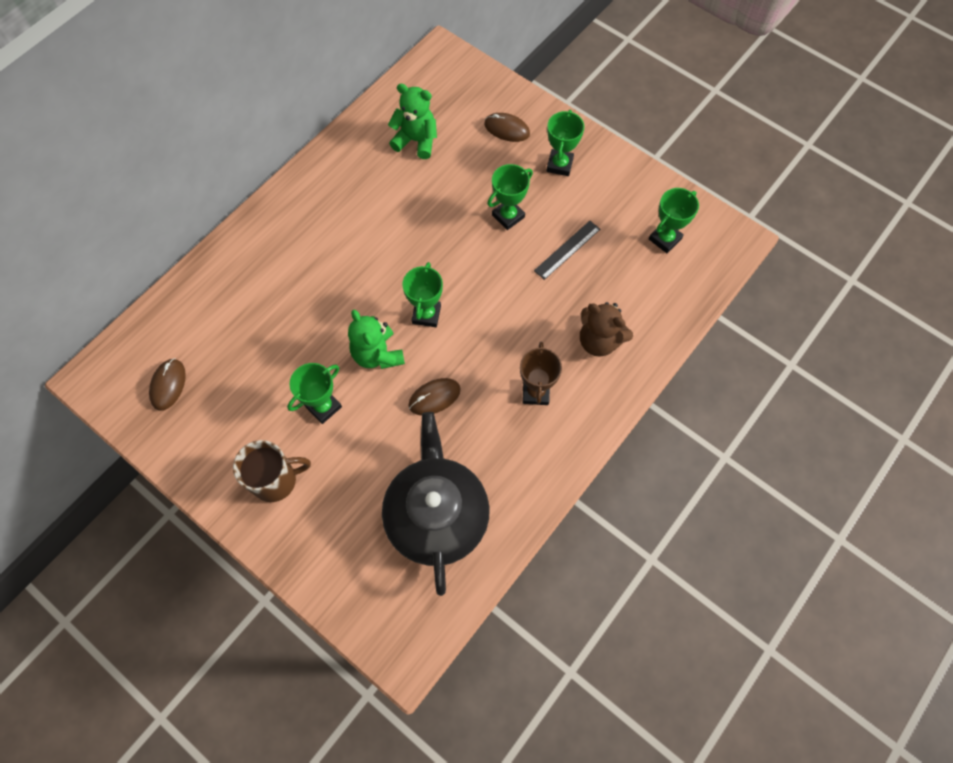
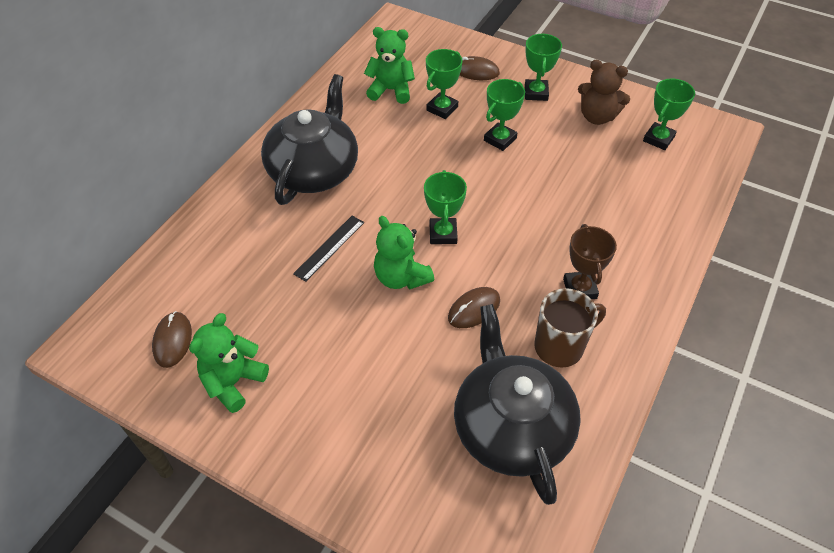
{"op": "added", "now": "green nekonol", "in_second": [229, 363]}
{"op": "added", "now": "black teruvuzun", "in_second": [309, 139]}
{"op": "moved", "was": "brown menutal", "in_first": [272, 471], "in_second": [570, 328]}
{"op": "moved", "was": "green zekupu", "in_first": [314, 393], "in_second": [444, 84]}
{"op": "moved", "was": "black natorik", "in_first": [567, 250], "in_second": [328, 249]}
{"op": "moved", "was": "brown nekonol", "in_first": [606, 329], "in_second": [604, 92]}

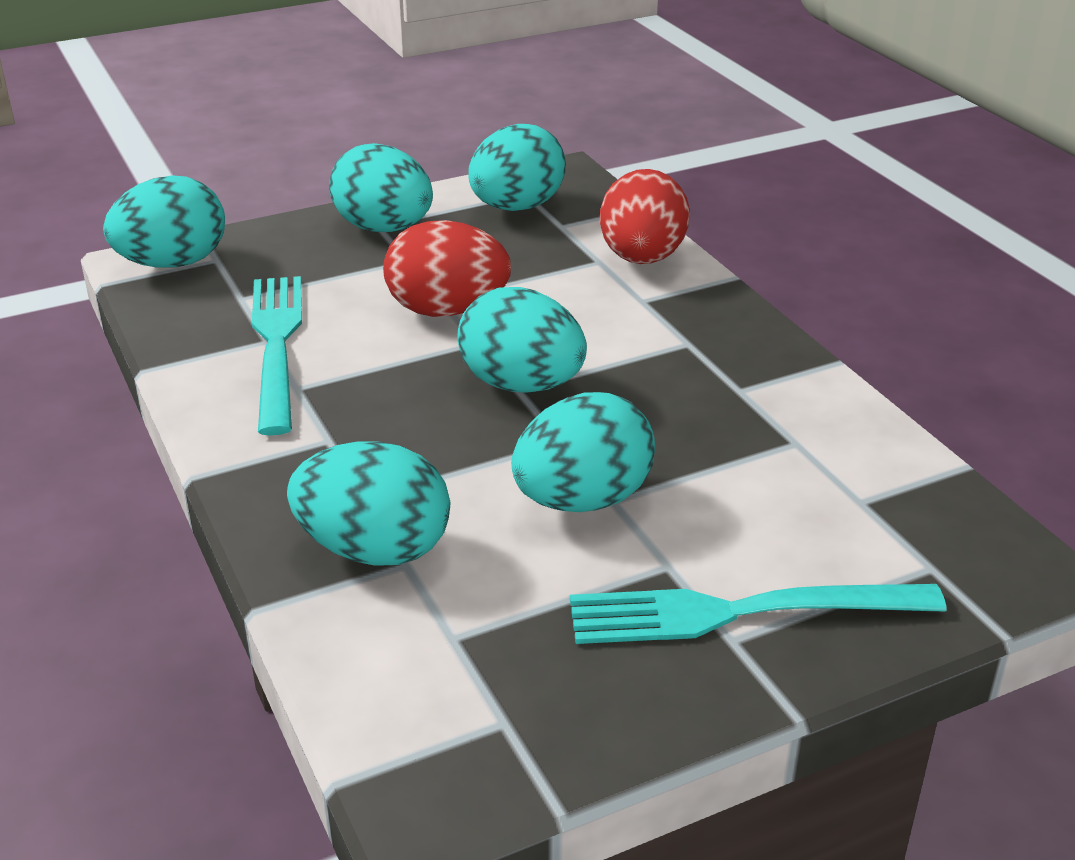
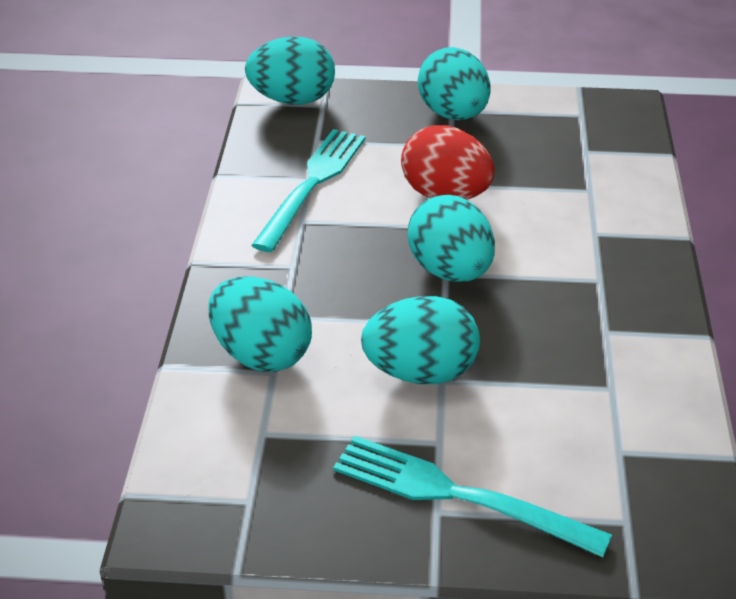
{"op": "removed", "was": "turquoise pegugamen", "in_first": [517, 167]}
{"op": "removed", "was": "red pegugamen", "in_first": [645, 216]}

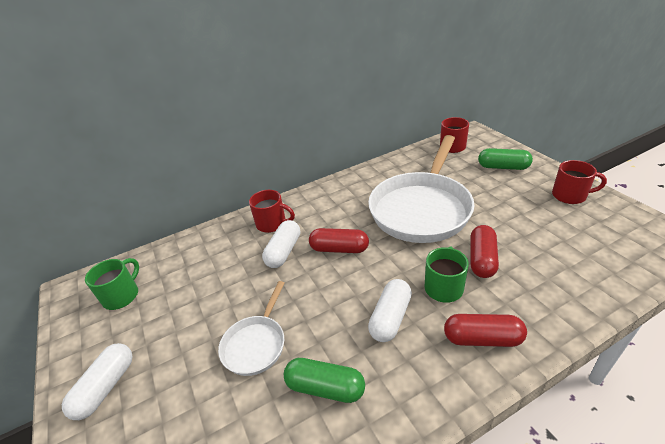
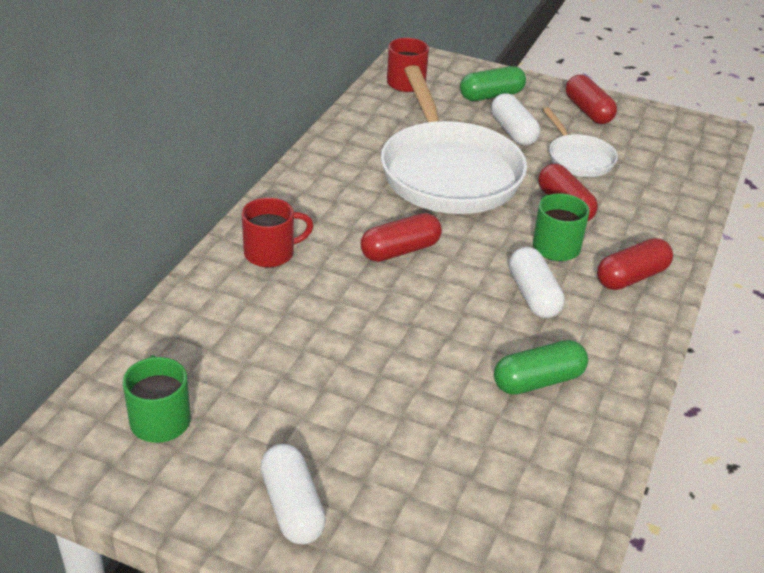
{"op": "moved", "was": "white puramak", "in_first": [251, 328], "in_second": [580, 142]}
{"op": "moved", "was": "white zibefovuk", "in_first": [281, 244], "in_second": [515, 119]}
{"op": "replaced", "was": "red menutal", "now": "red zibefovuk", "in_first": [579, 182], "in_second": [591, 99]}

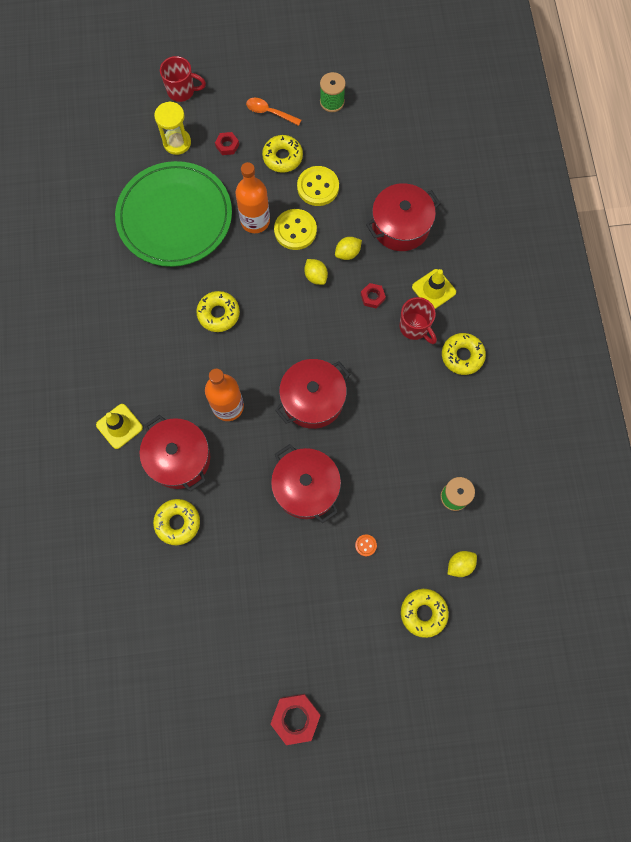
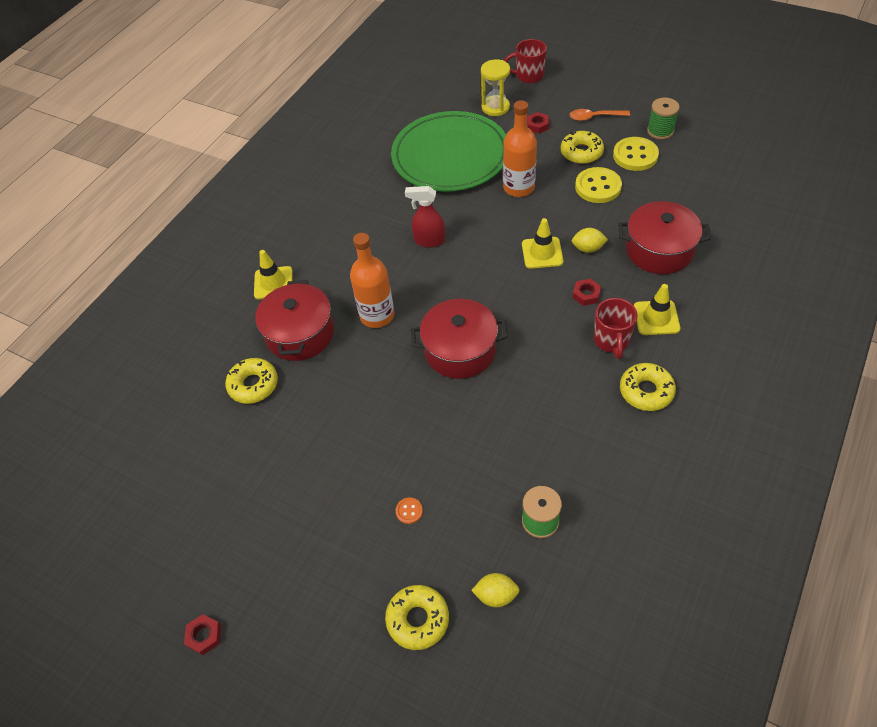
{"op": "removed", "was": "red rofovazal", "in_first": [306, 483]}
{"op": "moved", "was": "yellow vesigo", "in_first": [295, 229], "in_second": [636, 154]}
{"op": "replaced", "was": "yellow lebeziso", "now": "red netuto", "in_first": [218, 311], "in_second": [425, 217]}
{"op": "replaced", "was": "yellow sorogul", "now": "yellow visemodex", "in_first": [316, 272], "in_second": [543, 243]}
{"op": "turned", "was": "red menutal", "in_first": [183, 79], "in_second": [525, 61], "clockwise": 135}
{"op": "turned", "was": "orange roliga", "in_first": [273, 112], "in_second": [599, 115], "clockwise": -60}
{"op": "resized", "was": "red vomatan", "in_first": [295, 719], "in_second": [202, 634], "ratio": 0.58}

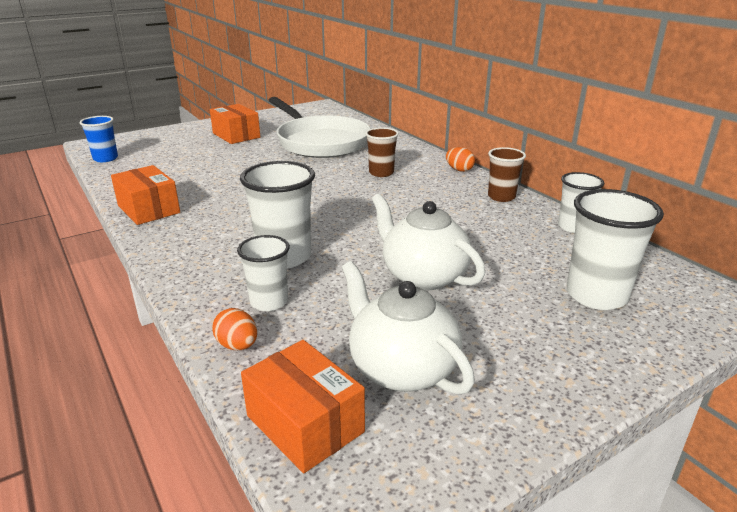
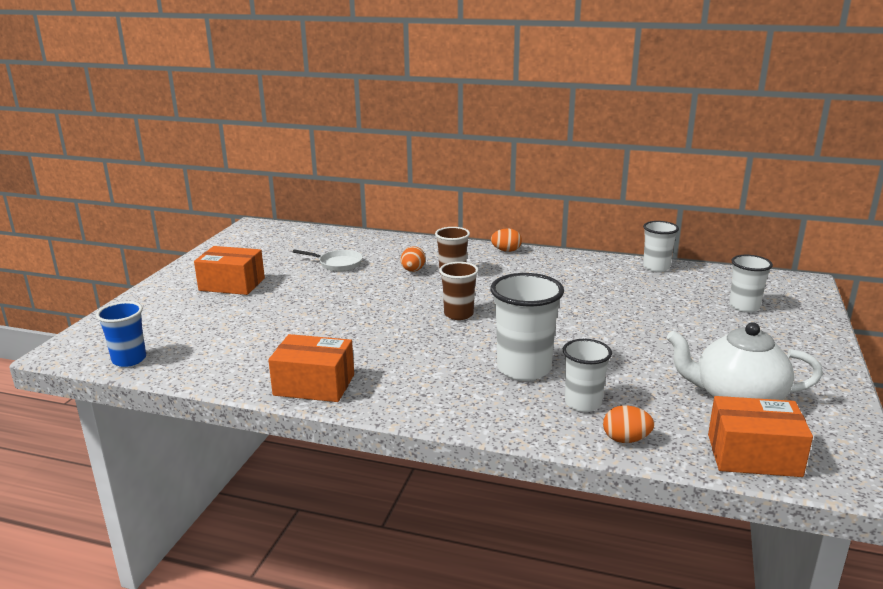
{"op": "removed", "was": "white teruvuzun", "in_first": [428, 242]}
{"op": "added", "now": "orange pegugamen", "in_second": [413, 259]}
{"op": "moved", "was": "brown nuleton", "in_first": [507, 174], "in_second": [459, 291]}
{"op": "resized", "was": "white puramak", "in_first": [319, 127], "in_second": [327, 260], "ratio": 0.4}
{"op": "resized", "was": "white nuleton", "in_first": [615, 249], "in_second": [751, 283], "ratio": 0.63}

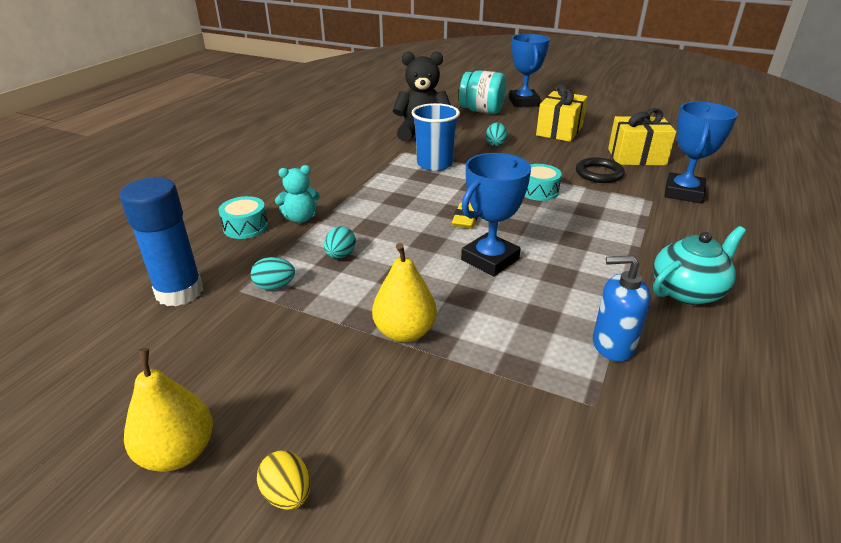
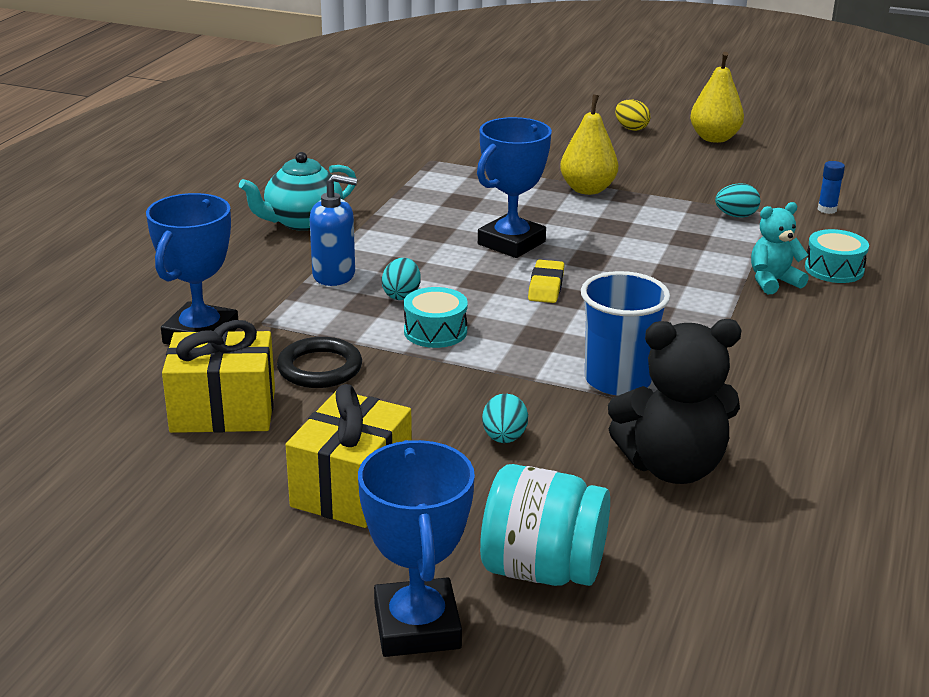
{"op": "moved", "was": "turquoise pegugamen", "in_first": [340, 242], "in_second": [401, 279]}
{"op": "moved", "was": "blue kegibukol", "in_first": [622, 308], "in_second": [334, 230]}
{"op": "resized", "was": "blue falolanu", "in_first": [161, 241], "in_second": [831, 187], "ratio": 0.41}

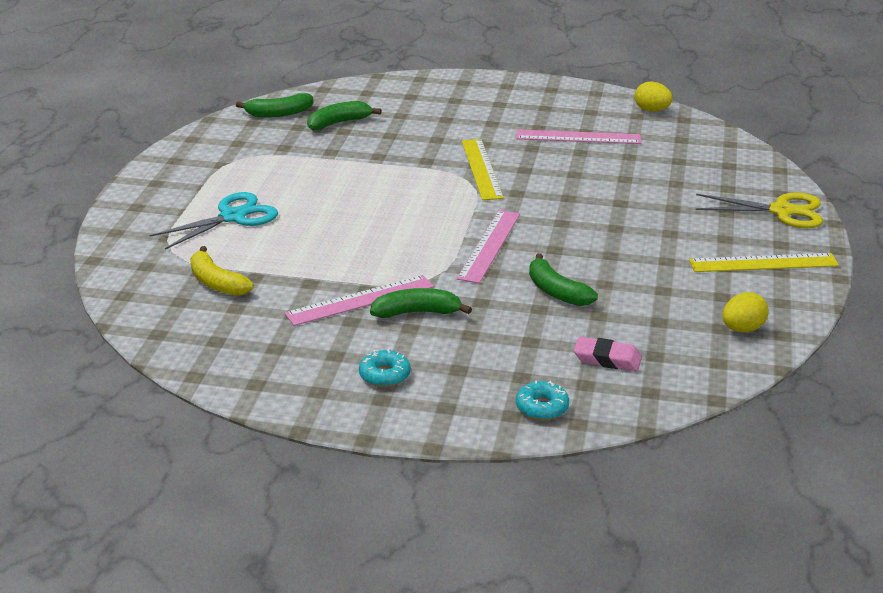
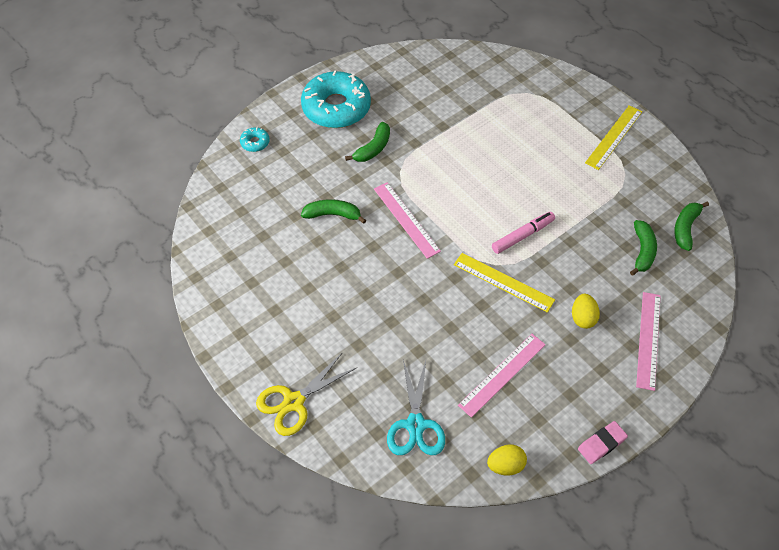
{"op": "removed", "was": "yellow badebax", "in_first": [222, 271]}
{"op": "added", "now": "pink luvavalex", "in_second": [523, 233]}
{"op": "moved", "was": "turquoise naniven", "in_first": [214, 221], "in_second": [416, 407]}
{"op": "moved", "was": "pink natorik", "in_first": [359, 300], "in_second": [648, 341]}
{"op": "moved", "was": "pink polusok", "in_first": [608, 353], "in_second": [603, 442]}
{"op": "moved", "was": "yellow natorik", "in_first": [764, 262], "in_second": [613, 137]}
{"op": "moved", "was": "yellow pegugamen", "in_first": [745, 312], "in_second": [586, 311]}
{"op": "resized", "was": "turquoise lebeziso", "in_first": [385, 368], "in_second": [336, 99], "ratio": 2.42}

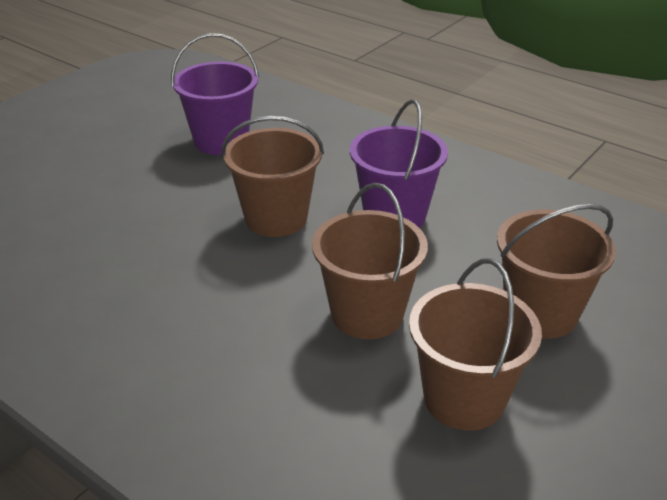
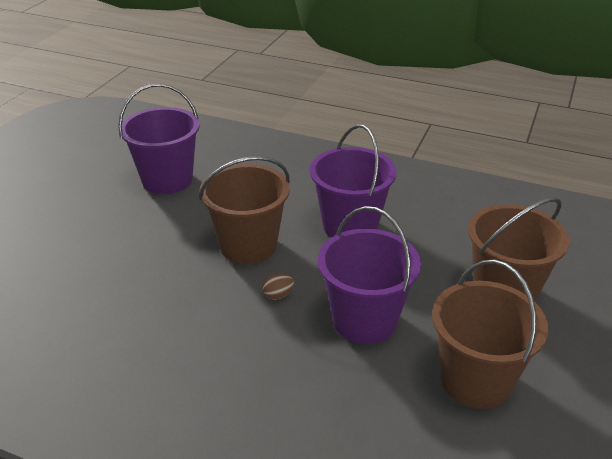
{"op": "added", "now": "brown pegugamen", "in_second": [278, 287]}
{"op": "recoloured", "was": "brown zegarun", "now": "purple zegarun", "in_first": [370, 261], "in_second": [369, 275]}

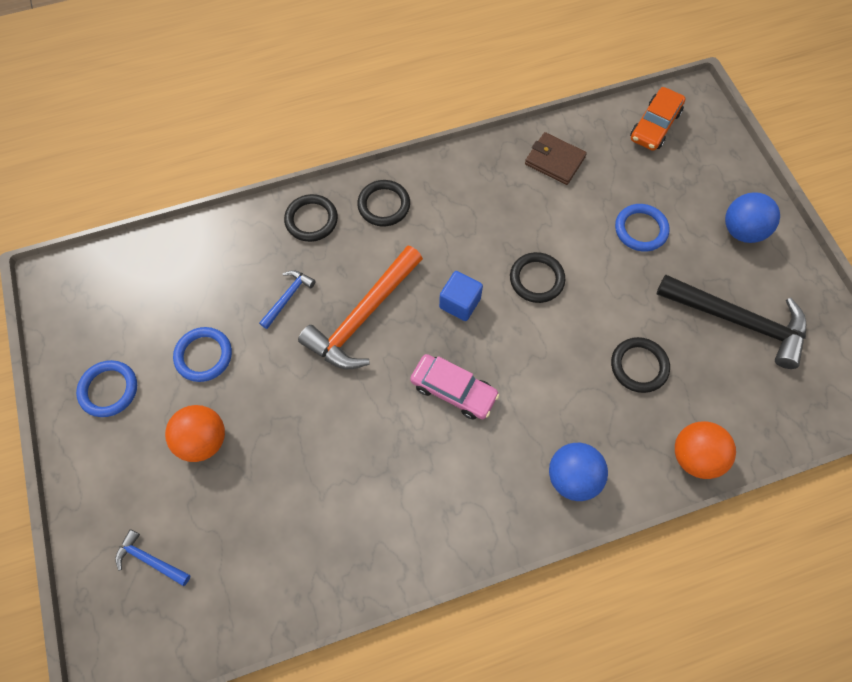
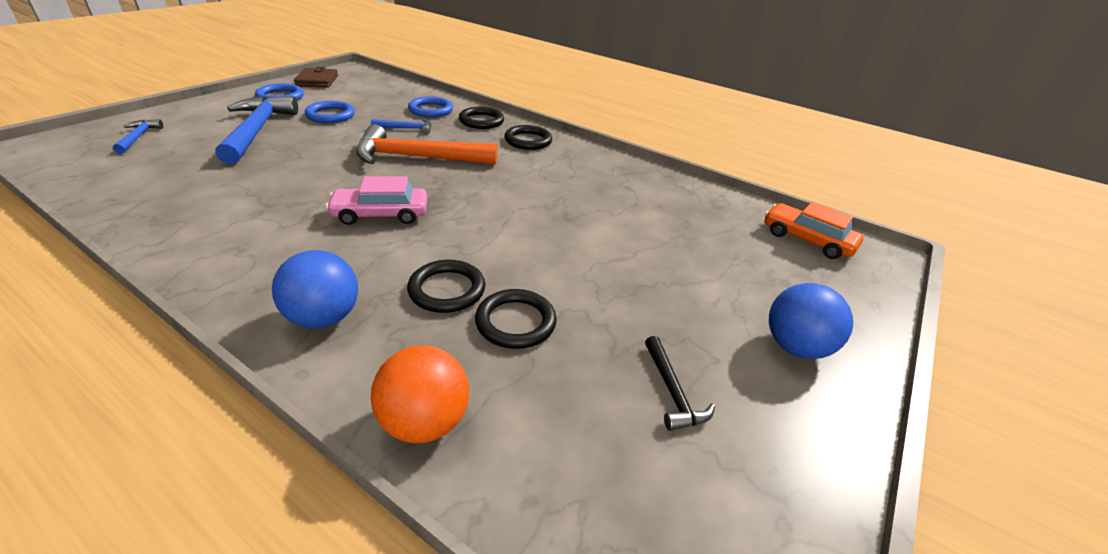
{"op": "removed", "was": "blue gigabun", "in_first": [461, 296]}
{"op": "moved", "was": "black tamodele", "in_first": [537, 277], "in_second": [446, 286]}
{"op": "moved", "was": "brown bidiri", "in_first": [556, 158], "in_second": [316, 77]}
{"op": "moved", "was": "blue tamodele", "in_first": [642, 228], "in_second": [430, 107]}
{"op": "replaced", "was": "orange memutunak", "now": "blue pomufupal", "in_first": [195, 433], "in_second": [256, 130]}
{"op": "turned", "was": "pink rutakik", "in_first": [454, 386], "in_second": [376, 200], "clockwise": 90}
{"op": "turned", "was": "orange rutakik", "in_first": [658, 119], "in_second": [814, 230], "clockwise": 45}
{"op": "resized", "was": "black pomufupal", "in_first": [731, 322], "in_second": [680, 383], "ratio": 0.47}

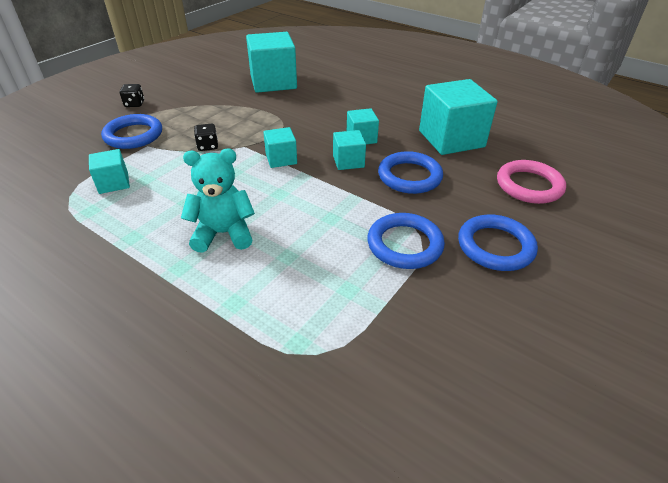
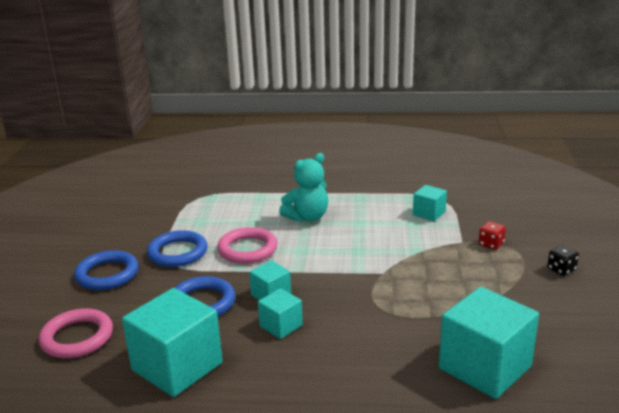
{"op": "removed", "was": "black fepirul", "in_first": [206, 137]}
{"op": "removed", "was": "turquoise gigabun", "in_first": [280, 147]}
{"op": "added", "now": "pink tamodele", "in_second": [247, 245]}
{"op": "replaced", "was": "blue tamodele", "now": "red fepirul", "in_first": [131, 131], "in_second": [492, 235]}

